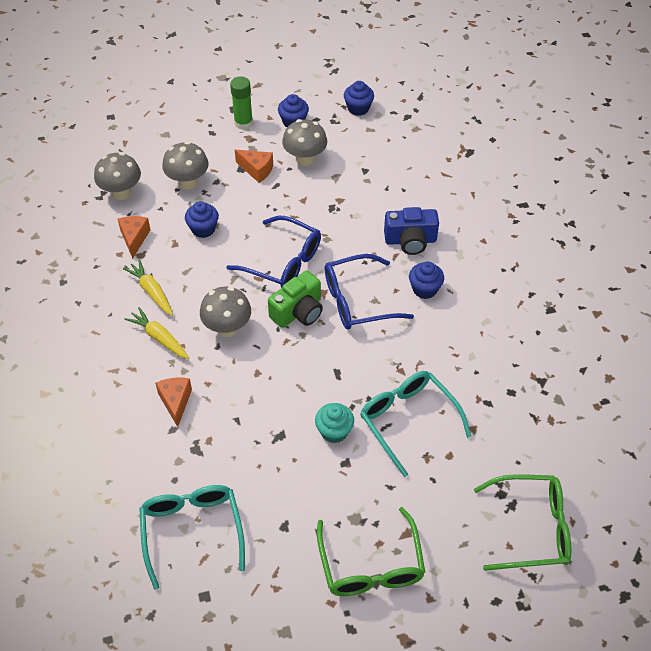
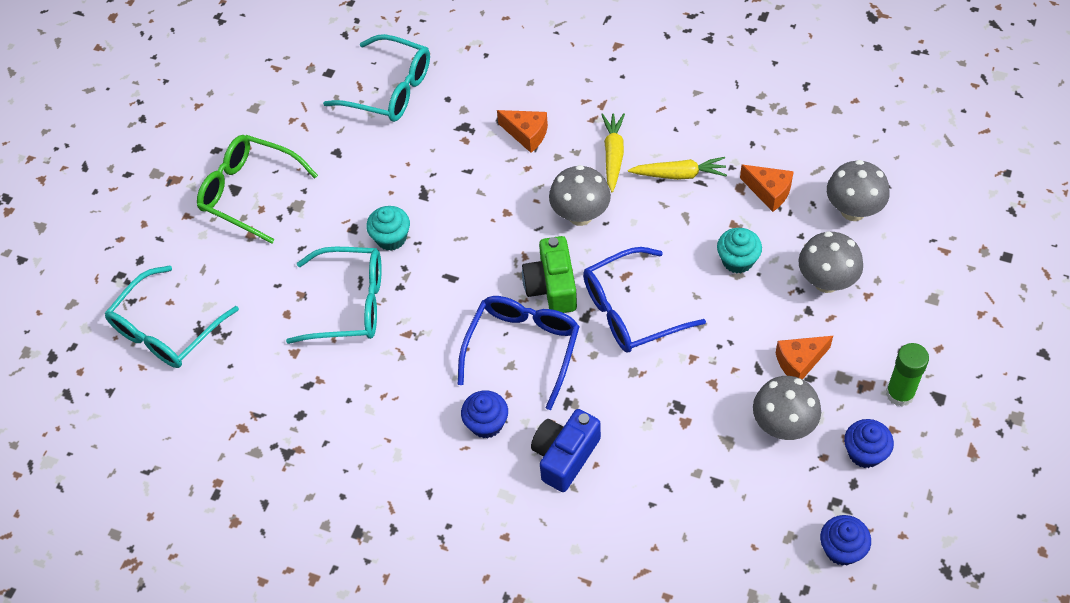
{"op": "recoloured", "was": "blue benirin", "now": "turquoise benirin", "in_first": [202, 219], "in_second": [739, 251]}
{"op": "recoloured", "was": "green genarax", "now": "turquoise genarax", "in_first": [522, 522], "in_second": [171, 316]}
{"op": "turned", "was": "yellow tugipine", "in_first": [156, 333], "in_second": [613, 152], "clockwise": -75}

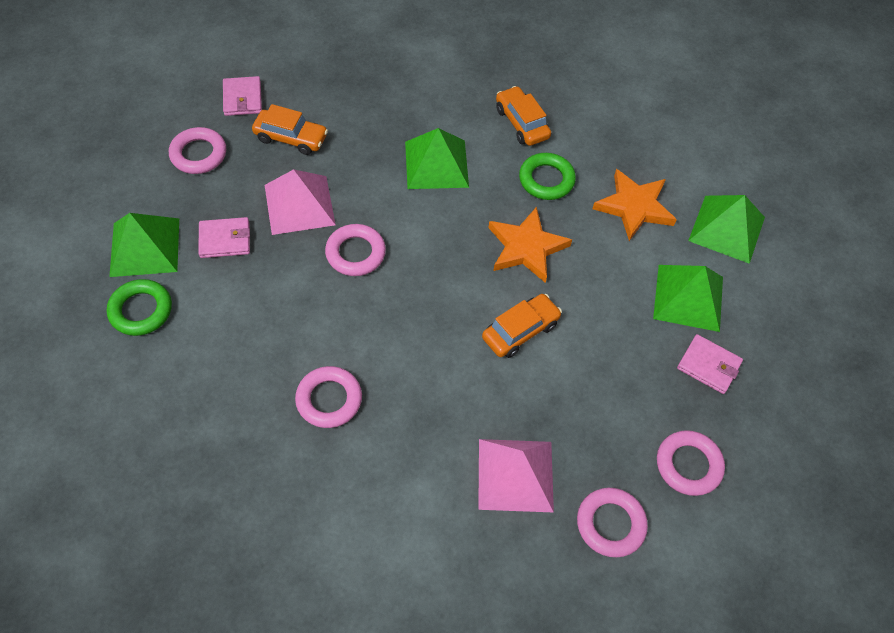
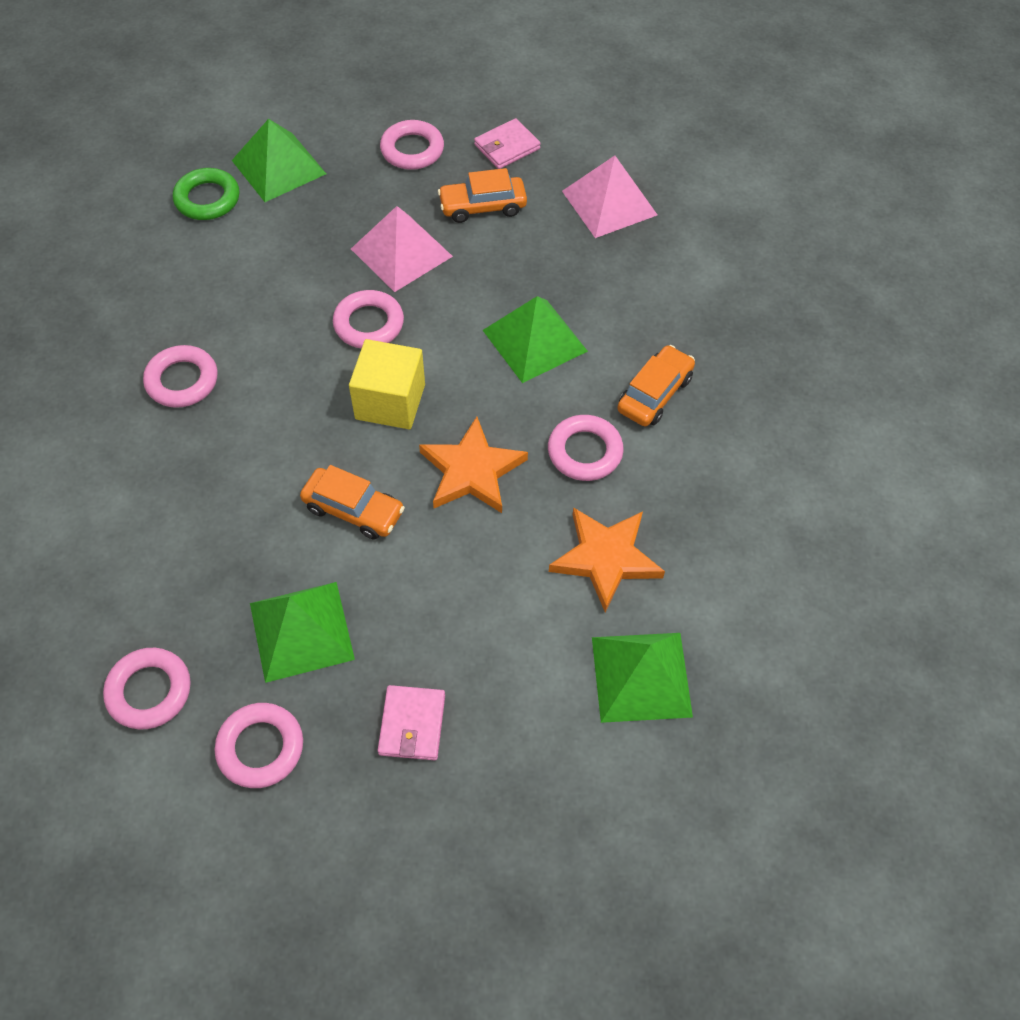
{"op": "removed", "was": "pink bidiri", "in_first": [224, 237]}
{"op": "added", "now": "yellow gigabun", "in_second": [387, 384]}
{"op": "moved", "was": "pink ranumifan", "in_first": [516, 476], "in_second": [609, 197]}
{"op": "moved", "was": "green ranumifan", "in_first": [688, 298], "in_second": [302, 632]}
{"op": "recoloured", "was": "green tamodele", "now": "pink tamodele", "in_first": [547, 176], "in_second": [586, 448]}
{"op": "turned", "was": "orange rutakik", "in_first": [290, 129], "in_second": [482, 195], "clockwise": 90}

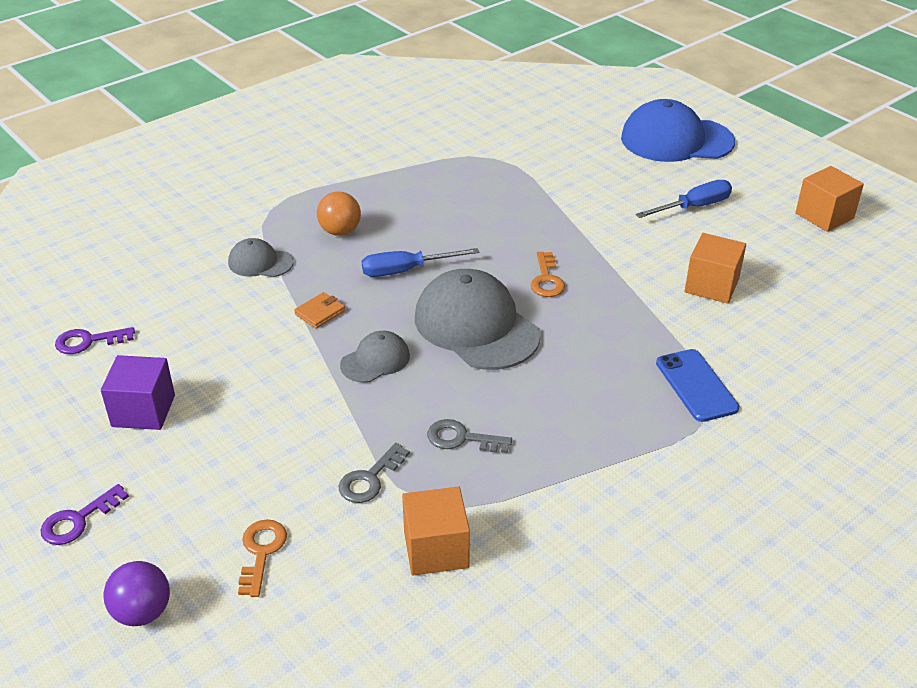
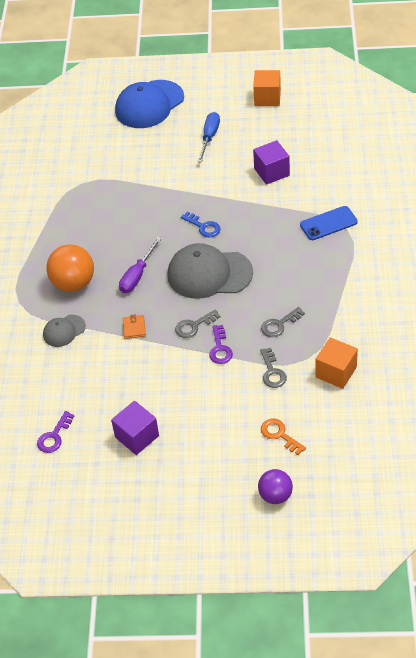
{"op": "moved", "was": "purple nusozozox", "in_first": [85, 514], "in_second": [221, 344]}
{"op": "replaced", "was": "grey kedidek", "now": "grey nusozozox", "in_first": [375, 357], "in_second": [197, 323]}
{"op": "recoloured", "was": "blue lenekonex", "now": "purple lenekonex", "in_first": [420, 262], "in_second": [140, 265]}
{"op": "recoloured", "was": "orange nusozozox", "now": "blue nusozozox", "in_first": [548, 274], "in_second": [200, 224]}
{"op": "recoloured", "was": "orange gigabun", "now": "purple gigabun", "in_first": [715, 268], "in_second": [271, 162]}
{"op": "turned", "was": "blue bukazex", "in_first": [697, 385], "in_second": [329, 223], "clockwise": -45}
{"op": "resized", "was": "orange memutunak", "in_first": [339, 213], "in_second": [70, 268], "ratio": 1.58}

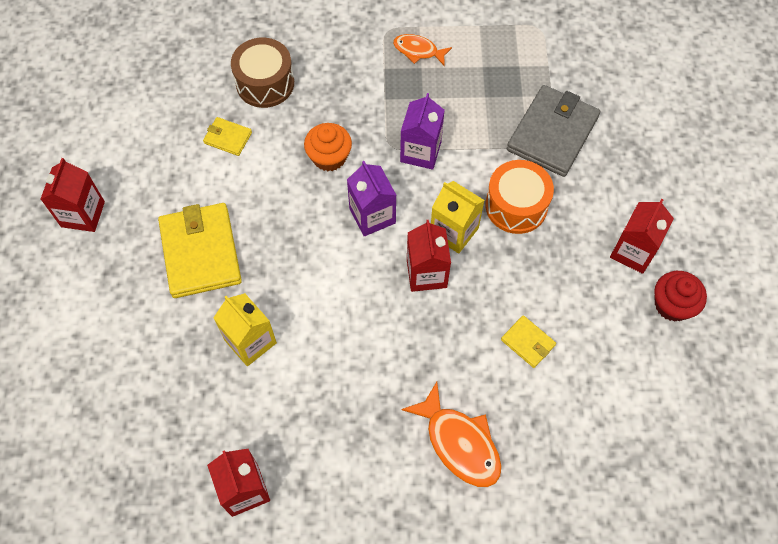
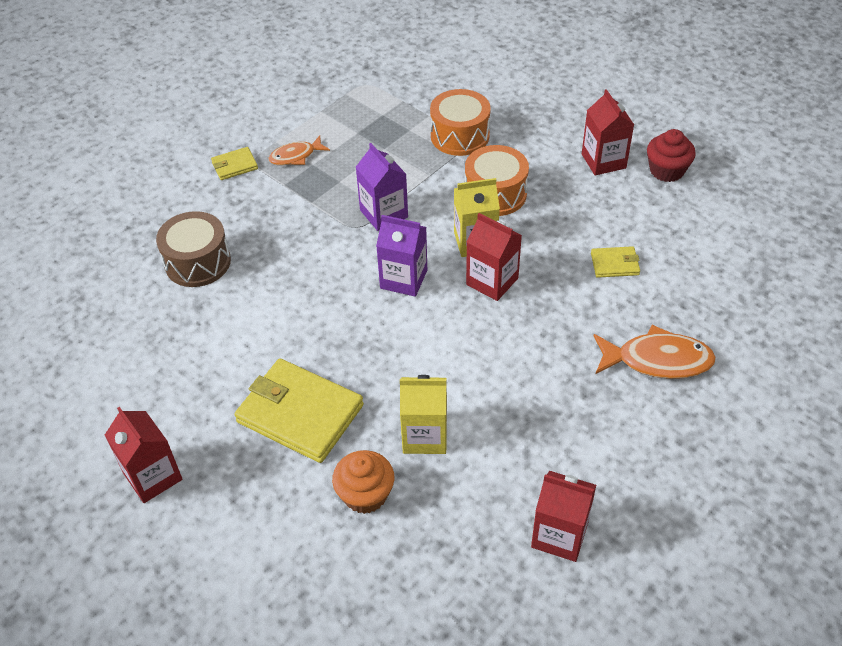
{"op": "moved", "was": "yellow bidiri", "in_first": [227, 136], "in_second": [234, 163]}
{"op": "moved", "was": "orange benirin", "in_first": [328, 147], "in_second": [363, 482]}
{"op": "replaced", "was": "grey bidiri", "now": "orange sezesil", "in_first": [553, 131], "in_second": [460, 122]}

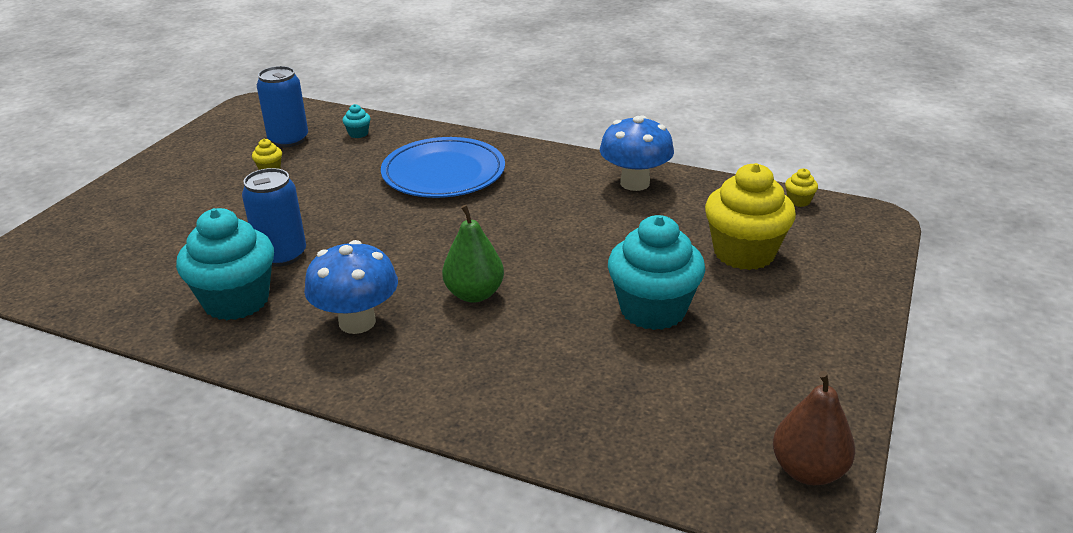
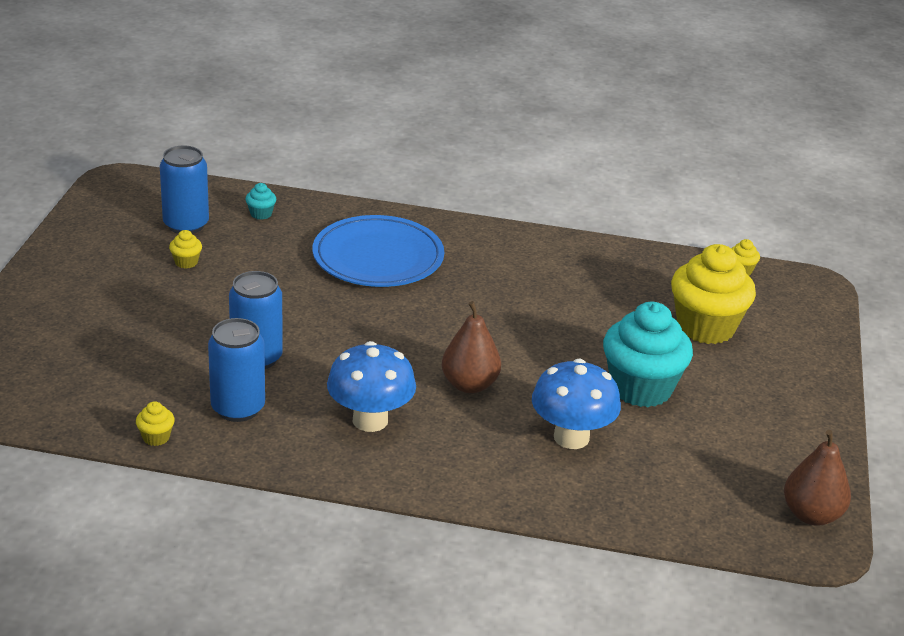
{"op": "added", "now": "yellow benirin", "in_second": [155, 423]}
{"op": "moved", "was": "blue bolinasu", "in_first": [637, 153], "in_second": [576, 404]}
{"op": "replaced", "was": "turquoise benirin", "now": "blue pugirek", "in_first": [225, 264], "in_second": [236, 370]}
{"op": "recoloured", "was": "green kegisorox", "now": "brown kegisorox", "in_first": [473, 254], "in_second": [471, 347]}

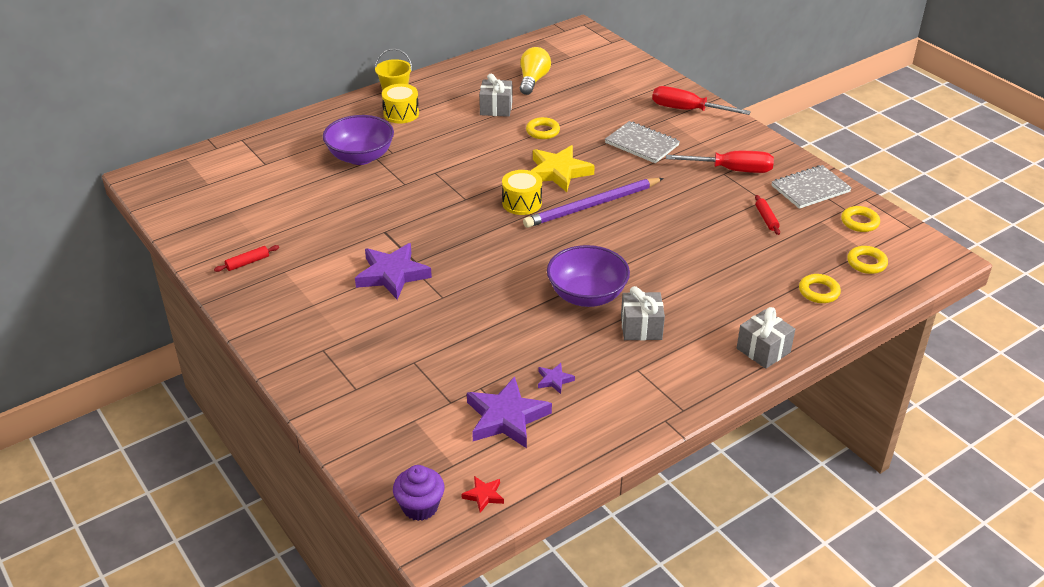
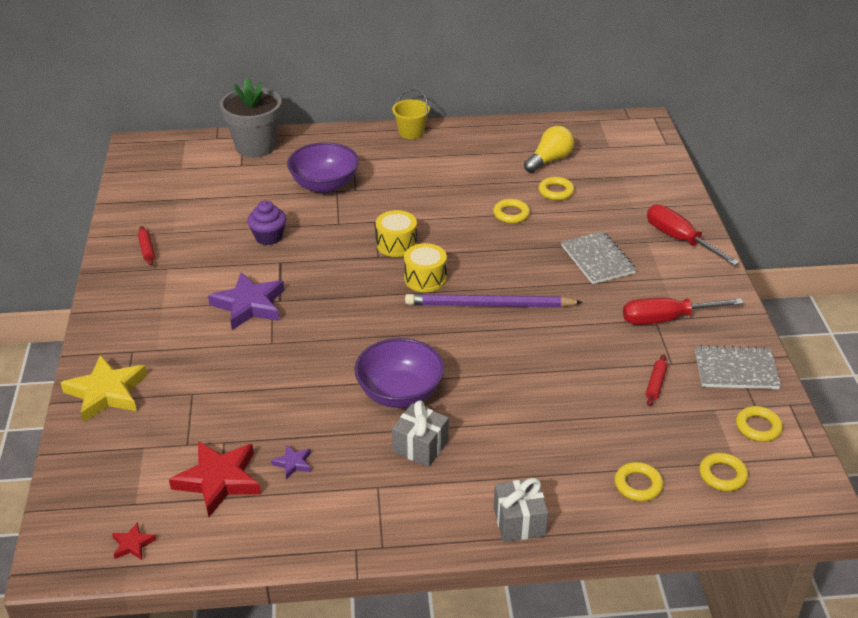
{"op": "removed", "was": "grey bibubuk", "in_first": [495, 95]}
{"op": "added", "now": "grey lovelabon", "in_second": [251, 118]}
{"op": "added", "now": "yellow tamodele", "in_second": [557, 188]}
{"op": "moved", "was": "yellow sezesil", "in_first": [400, 104], "in_second": [396, 233]}
{"op": "moved", "was": "purple benirin", "in_first": [419, 493], "in_second": [266, 222]}
{"op": "moved", "was": "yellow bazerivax", "in_first": [563, 168], "in_second": [104, 389]}
{"op": "recoloured", "was": "purple bazerivax", "now": "red bazerivax", "in_first": [509, 412], "in_second": [215, 479]}
{"op": "turned", "was": "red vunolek", "in_first": [246, 258], "in_second": [146, 246], "clockwise": 75}
{"op": "turned", "was": "red lenekonex", "in_first": [720, 162], "in_second": [683, 311], "clockwise": 135}

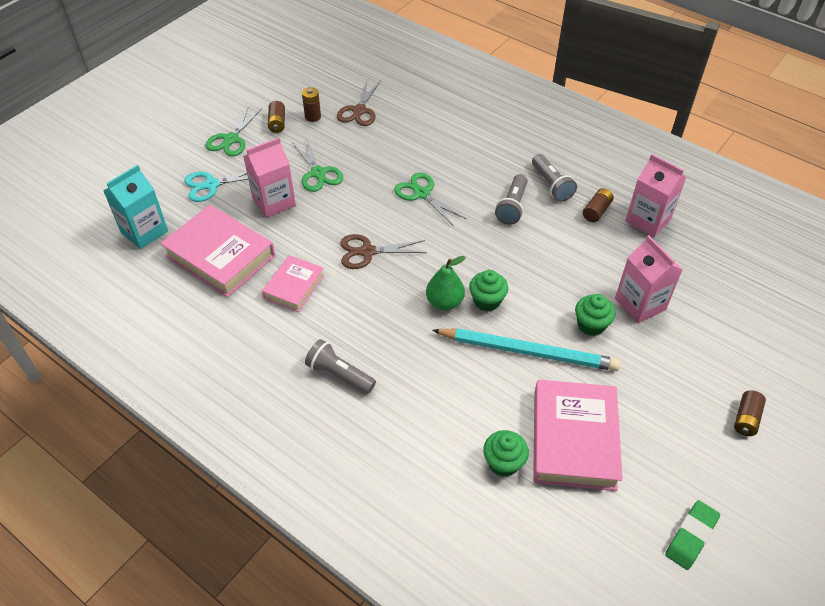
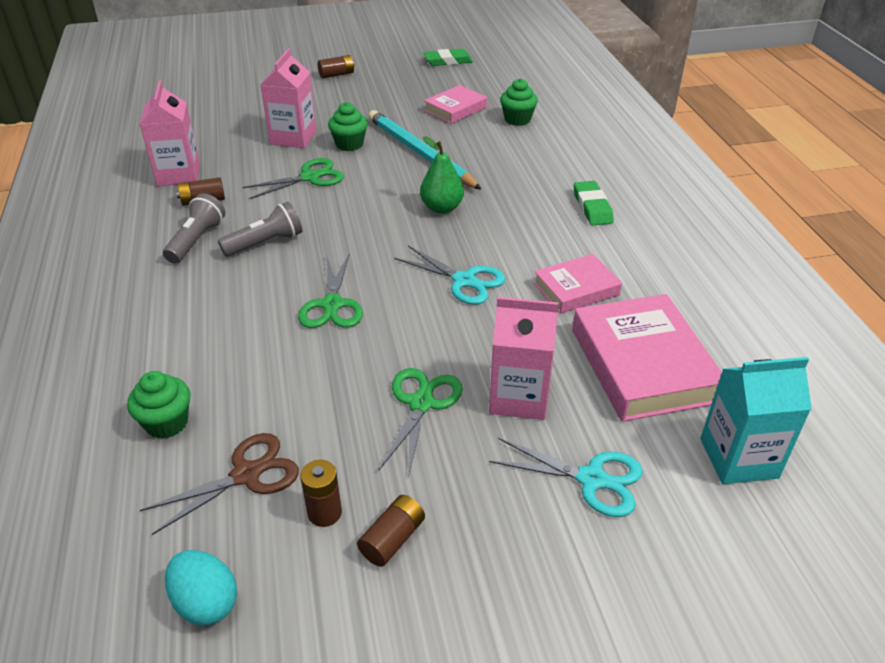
{"op": "added", "now": "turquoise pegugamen", "in_second": [201, 587]}
{"op": "moved", "was": "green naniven", "in_first": [233, 131], "in_second": [293, 178]}
{"op": "moved", "was": "green benirin", "in_first": [488, 290], "in_second": [158, 405]}
{"op": "replaced", "was": "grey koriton", "now": "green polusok", "in_first": [340, 366], "in_second": [594, 203]}
{"op": "recoloured", "was": "brown naniven", "now": "turquoise naniven", "in_first": [383, 251], "in_second": [449, 275]}
{"op": "resized", "was": "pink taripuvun", "in_first": [578, 435], "in_second": [455, 104], "ratio": 0.58}

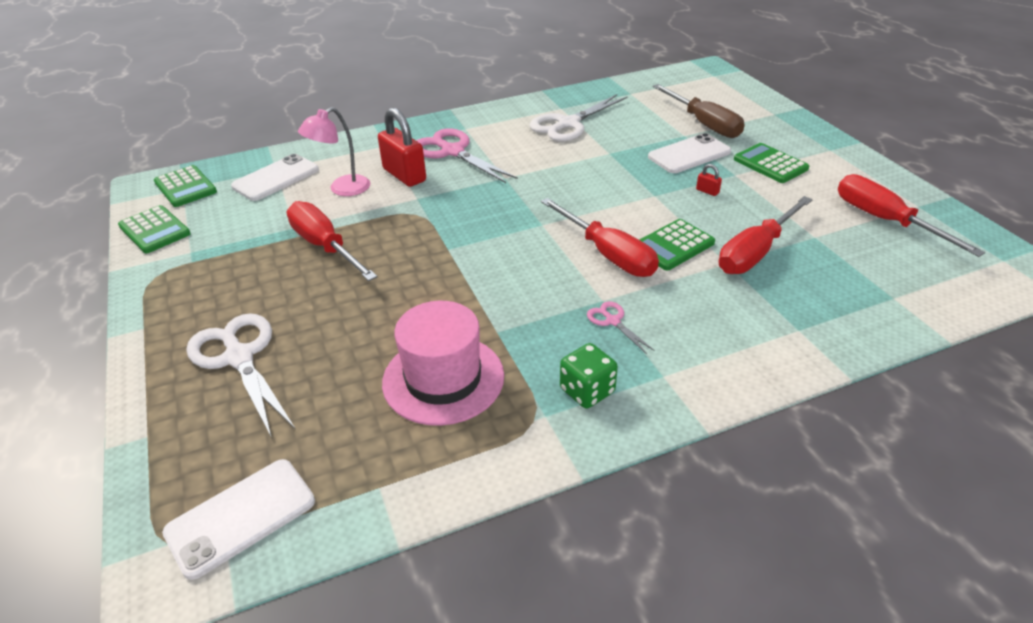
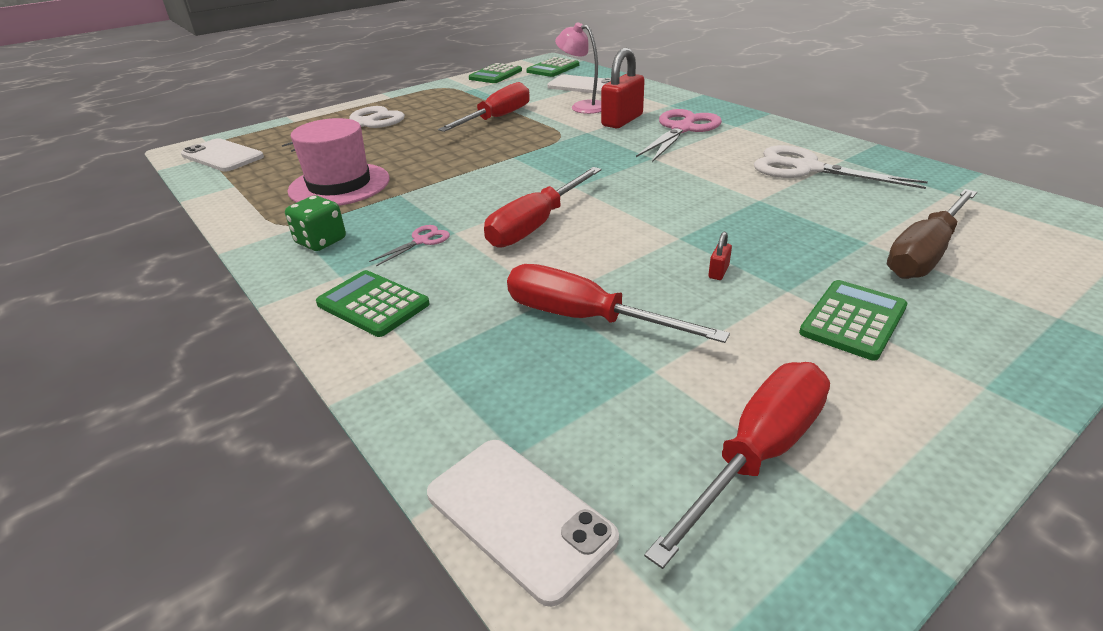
{"op": "moved", "was": "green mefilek", "in_first": [677, 245], "in_second": [373, 303]}
{"op": "moved", "was": "white bukazex", "in_first": [689, 153], "in_second": [523, 523]}

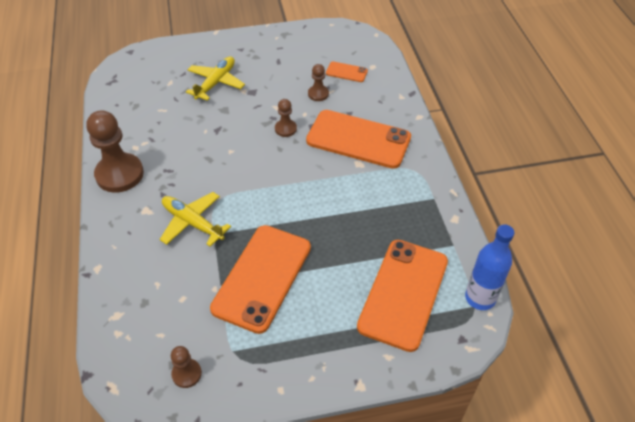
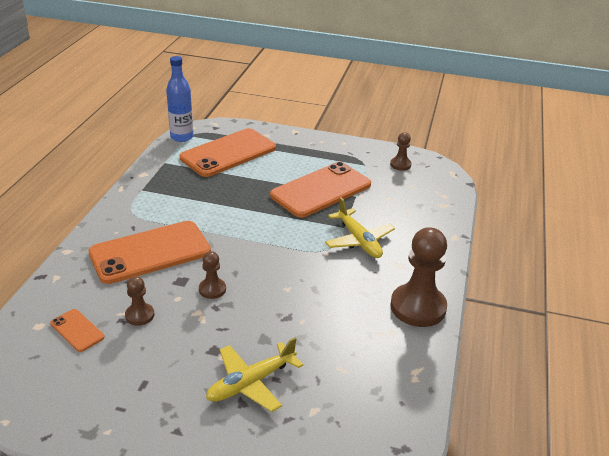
{"op": "turned", "was": "orange bukazex", "in_first": [358, 139], "in_second": [149, 252], "clockwise": -75}

